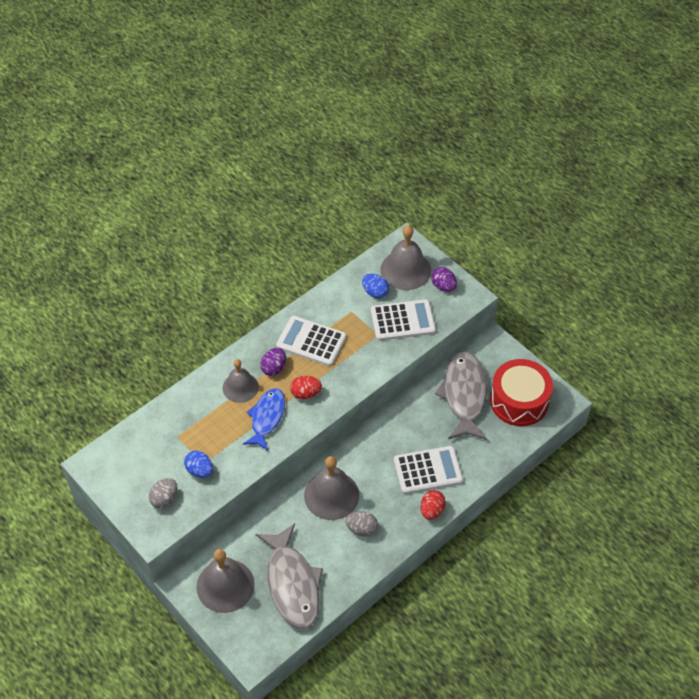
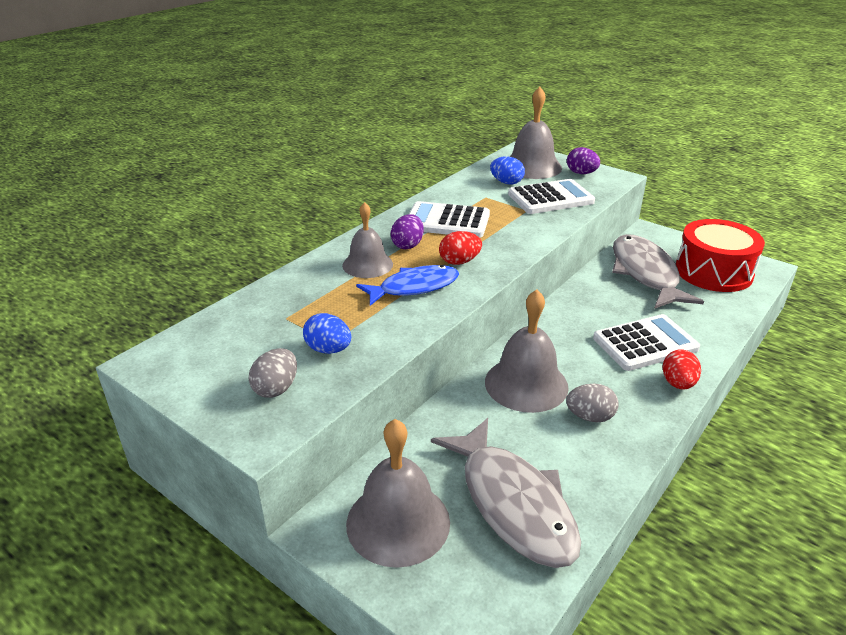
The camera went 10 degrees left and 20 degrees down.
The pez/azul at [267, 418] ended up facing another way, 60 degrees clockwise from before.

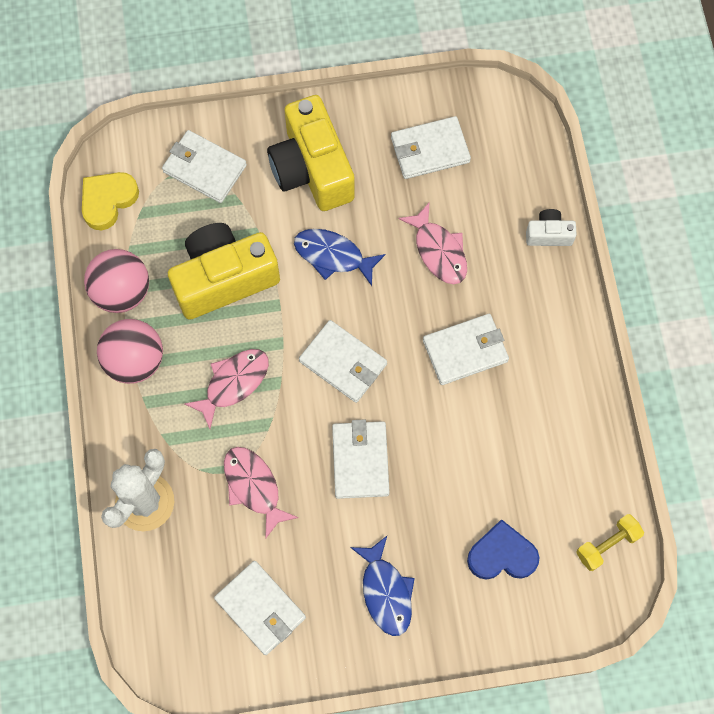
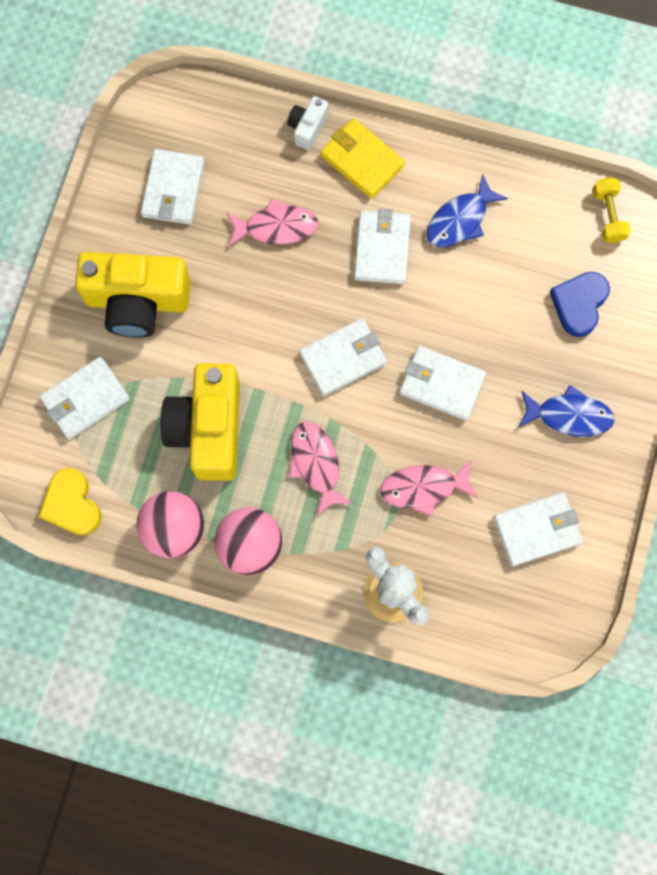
The camera went 65 degrees left and 5 degrees up.
The pez/azul ended up elsewhere, having gone from [333, 256] to [460, 220].
The second view gained the cartera/amarillo at [362, 160].

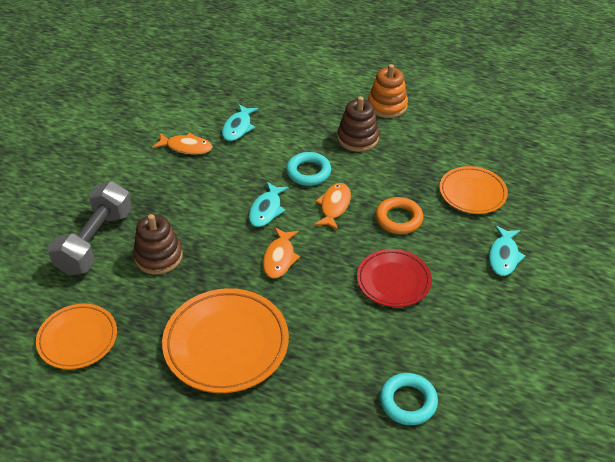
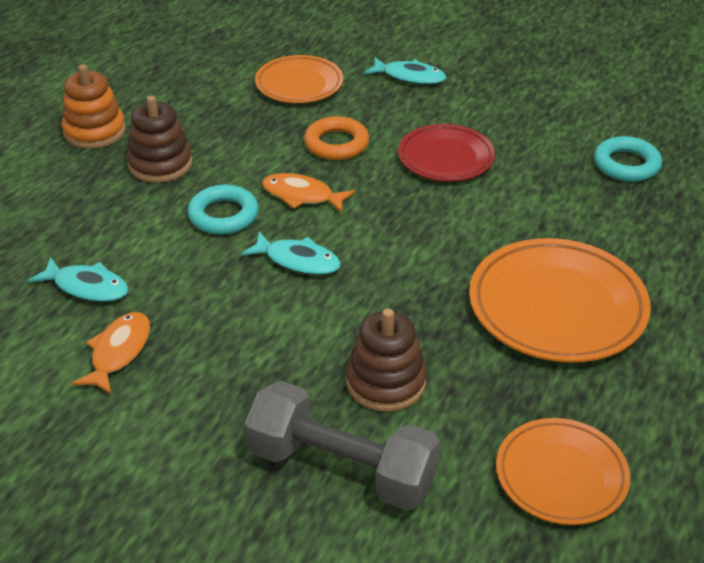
The camera went 85 degrees left and 5 degrees down.
The second view lost the pez/naranja at [279, 258].

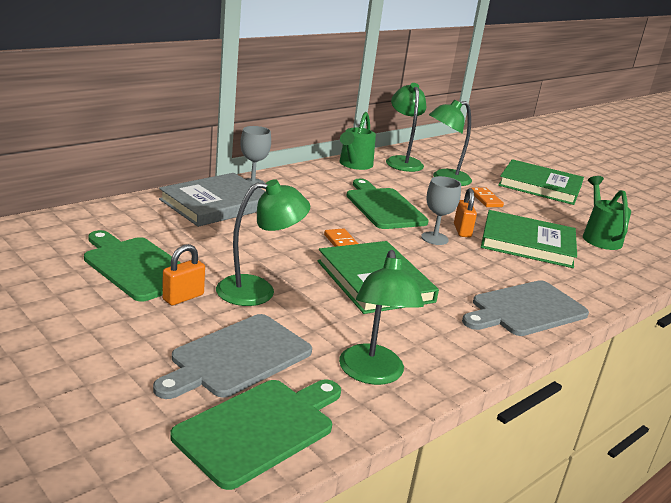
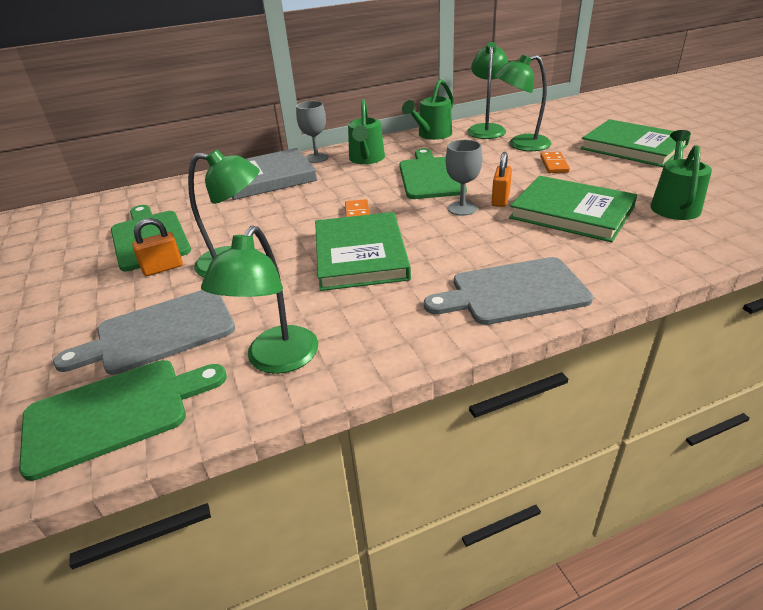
The camera went 25 degrees right and 10 degrees up.
The second view gained the regadera/verde at [366, 159].

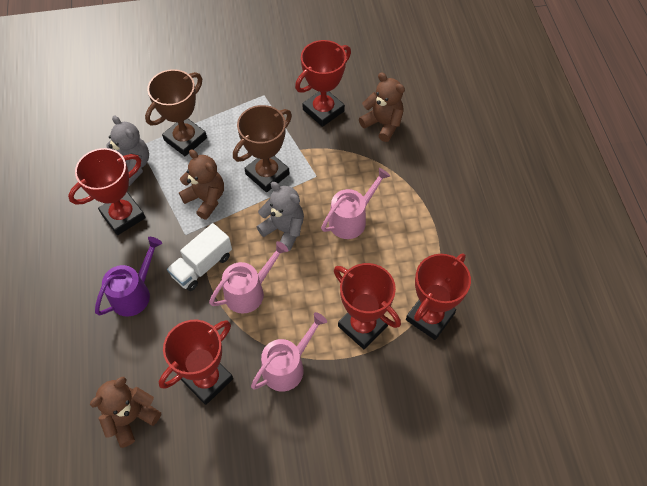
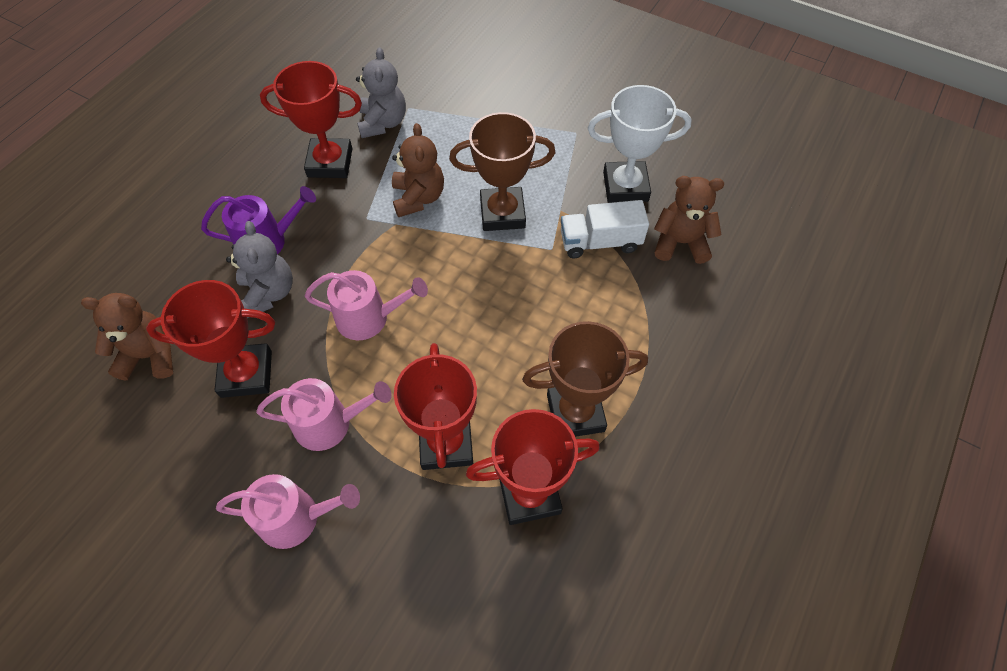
The camera went 40 degrees right and 0 degrees up.
The trofeo/marrón ended up elsewhere, having gone from [185, 139] to [575, 413].
The camión/blanco ended up elsewhere, having gone from [202, 266] to [600, 242].
The osito/gris ended up elsewhere, having gone from [284, 230] to [268, 293].
What was the trofeo/rojo at [323, 110] turned into the trofeo/blanco at [625, 186].
The regadera/rosa ended up elsewhere, having gone from [351, 219] to [296, 517].
The osito/marrón at [383, 124] ended up facing another way, 75 degrees counterclockwise from before.

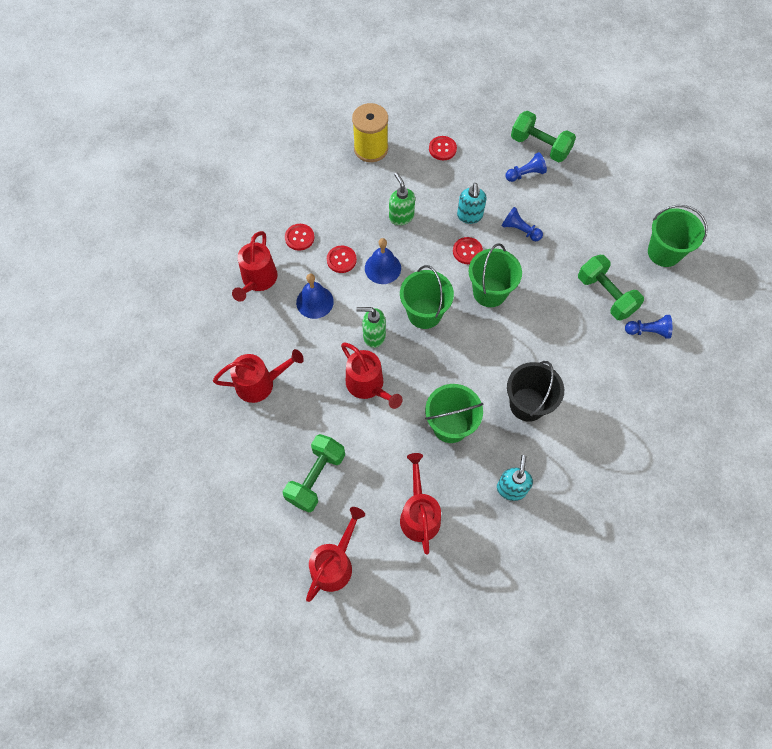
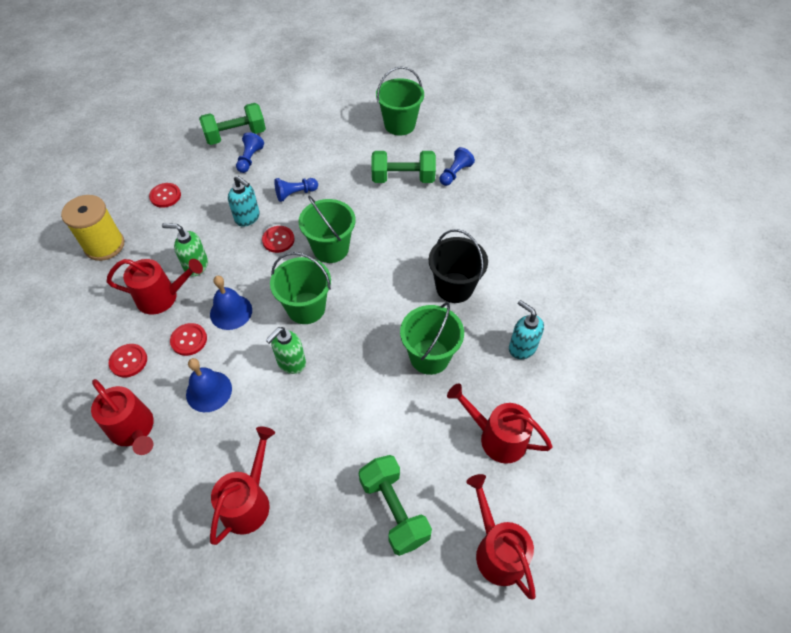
The camera went 55 degrees left and 10 degrees down.
The regadera/rojo ended up elsewhere, having gone from [368, 386] to [163, 297].

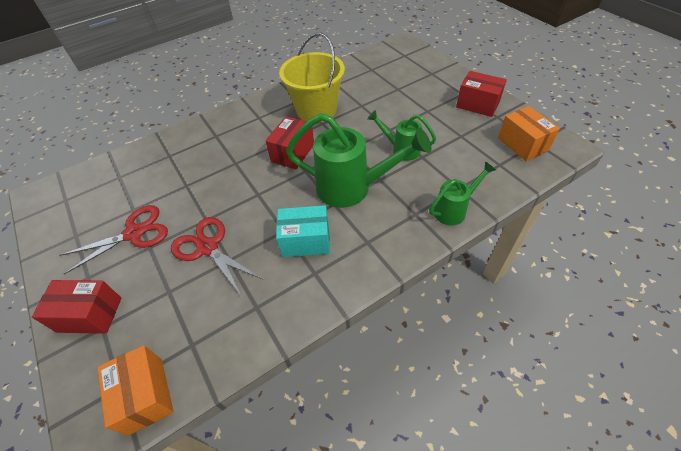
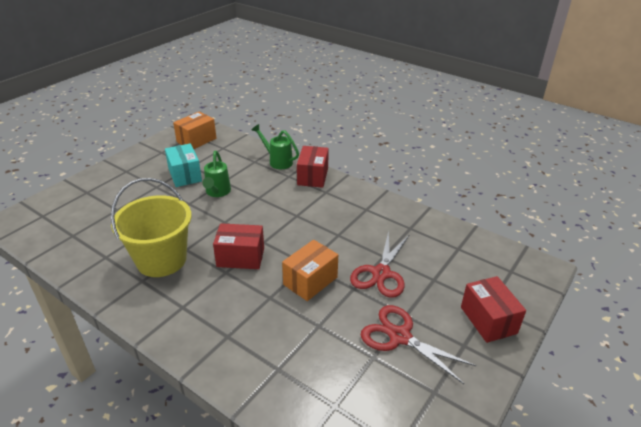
The camera went 115 degrees left and 15 degrees down.
The caja/naranja ended up elsewhere, having gone from [145, 395] to [310, 281].
The caja/turquesa ended up elsewhere, having gone from [306, 241] to [185, 175].
The second view lost the regadera/verde at [353, 188].
The caja/rojo ended up elsewhere, having gone from [477, 104] to [313, 176].

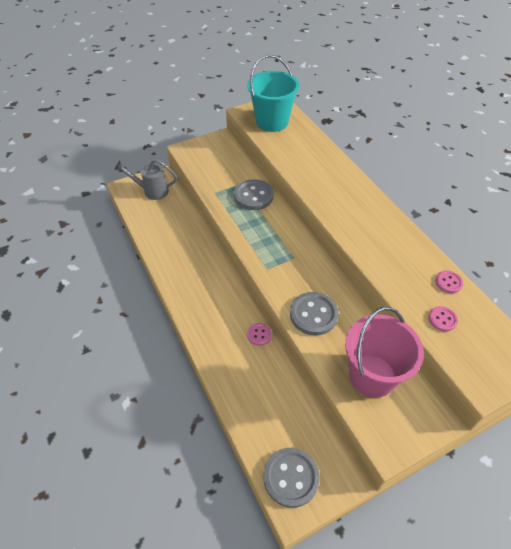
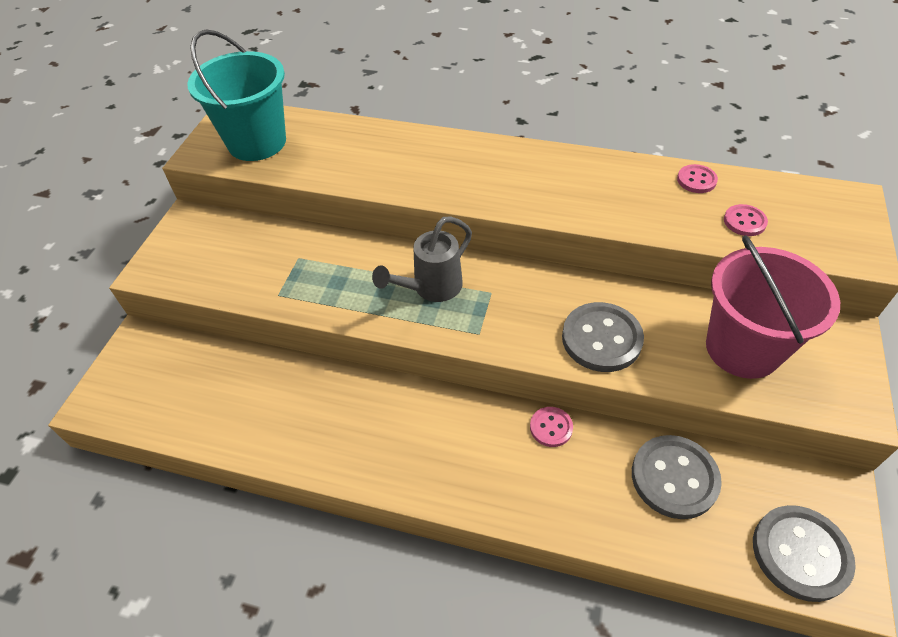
The camera went 45 degrees left and 0 degrees up.
The regadera/gris ended up elsewhere, having gone from [151, 191] to [431, 288].
The botón/gris ended up elsewhere, having gone from [254, 196] to [674, 478].

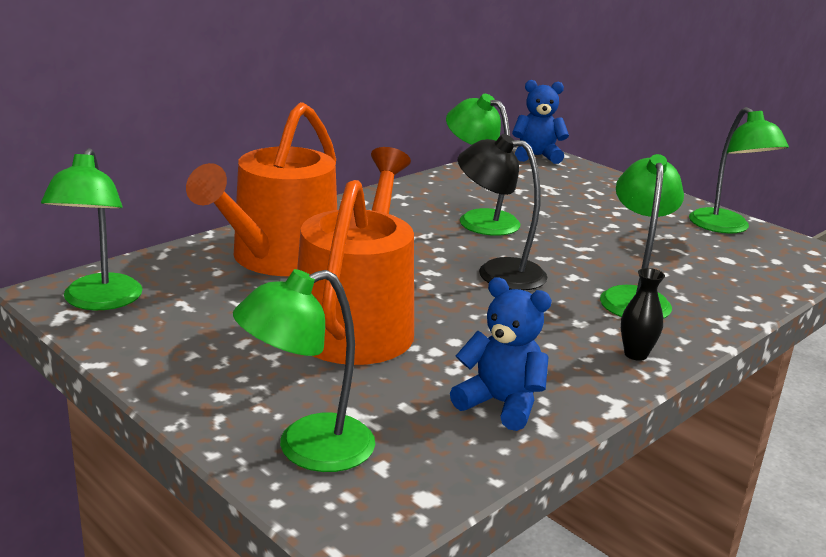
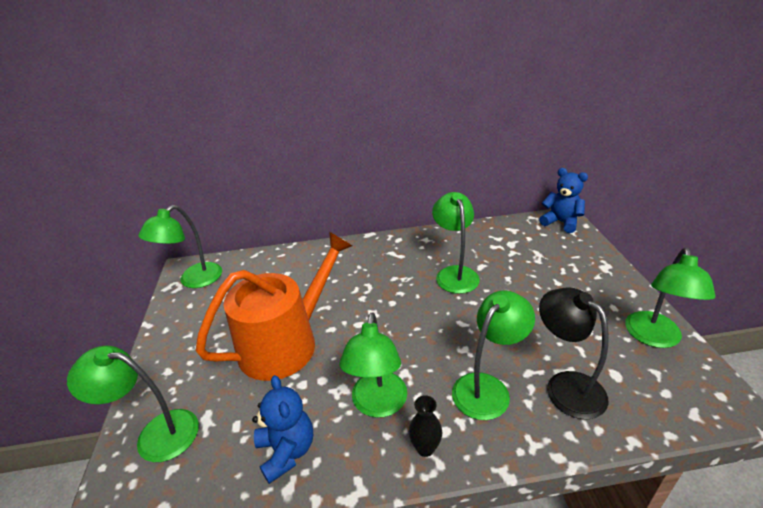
The camera went 40 degrees right and 10 degrees up.
The second view lost the regadera/naranja at [278, 258].
The lámpara/negro ended up elsewhere, having gone from [497, 272] to [566, 386].
The second view gained the lámpara/verde at [378, 405].

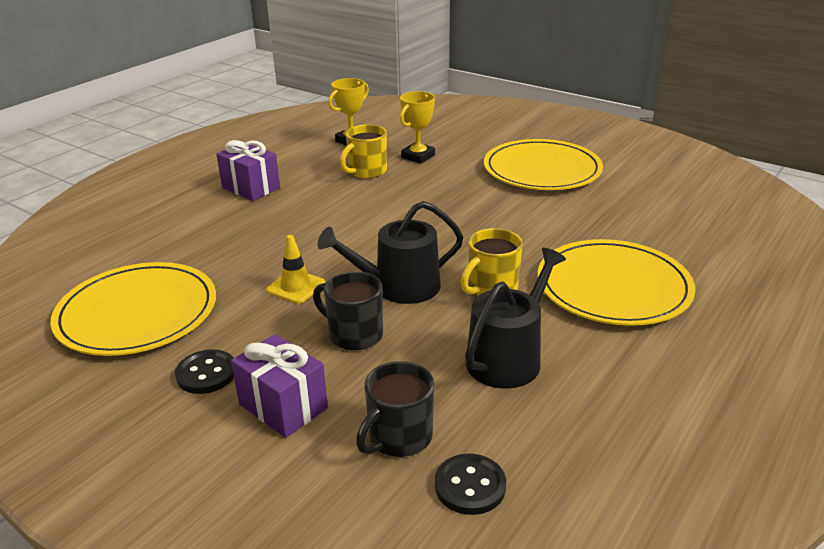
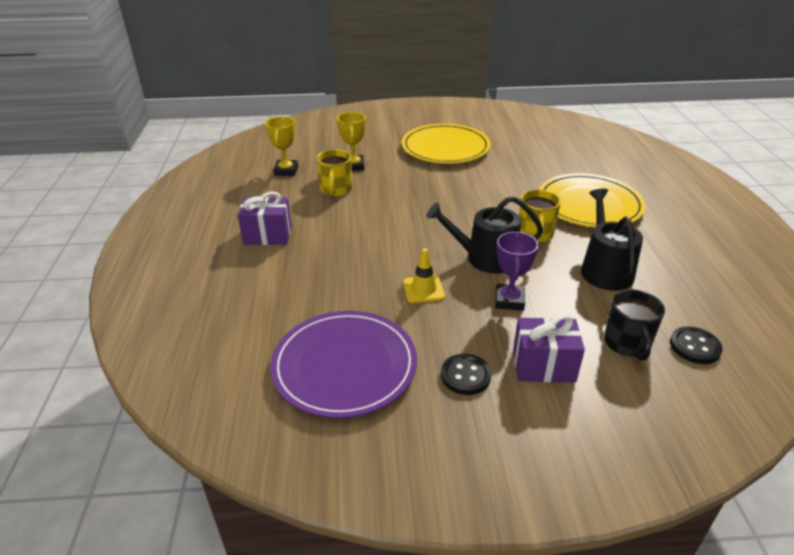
The camera went 40 degrees left and 5 degrees up.
What was the plato/amarillo at [137, 313] turned into the plato/morado at [344, 366].
Where the taza/negro stood at [354, 335], the trofeo/morado came to stand at [509, 300].
The regadera/negro at [399, 287] ended up facing another way, 60 degrees clockwise from before.

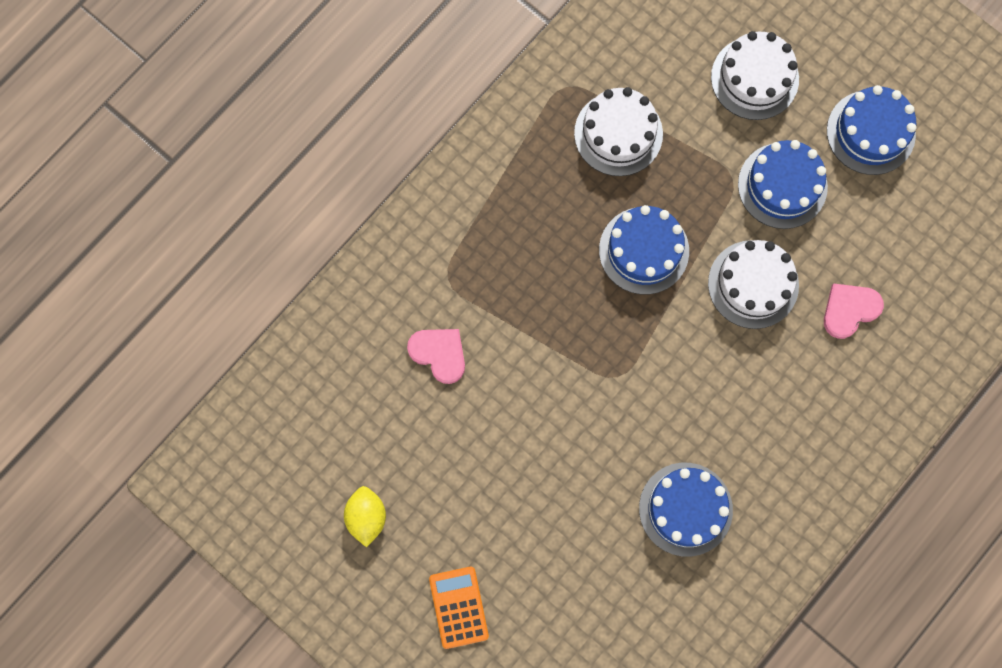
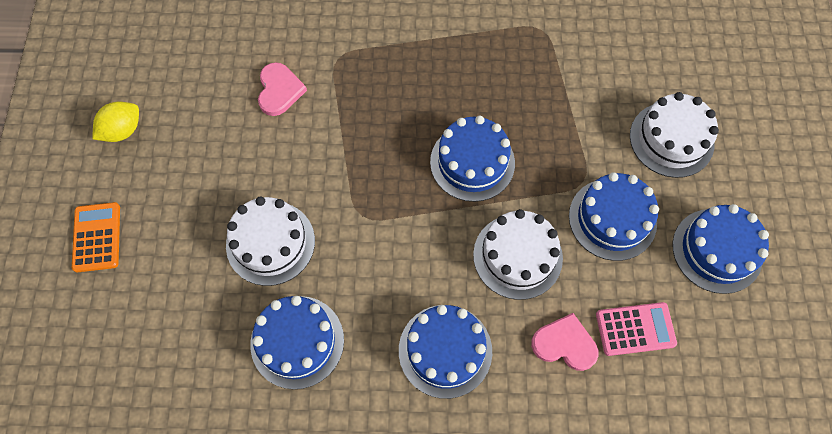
The camera went 50 degrees right and 10 degrees down.
The calculadora/naranja at [458, 607] ended up facing another way, 45 degrees counterclockwise from before.
The tarta/blanco ended up elsewhere, having gone from [618, 133] to [270, 243].
The second view gained the tarta/azul at [445, 350].
The second view gained the calculadora/rosa at [635, 329].

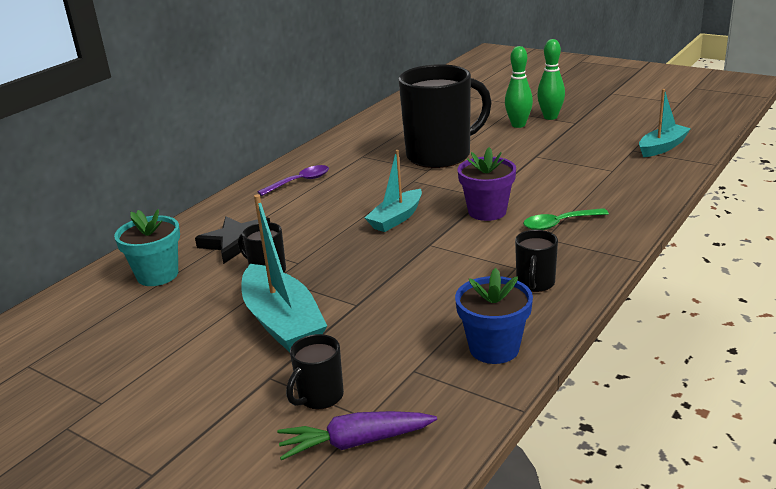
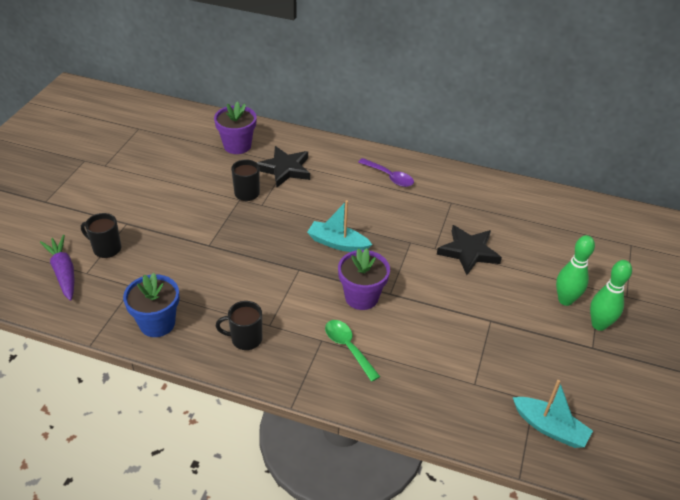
The camera went 70 degrees right and 15 degrees up.
What was the maceta/turquesa at [157, 275] turned into the maceta/morado at [237, 146].
The second view lost the barco/turquesa at [282, 323].
Where the taza/negro stood at [440, 155], the estrella/negro came to stand at [468, 252].

